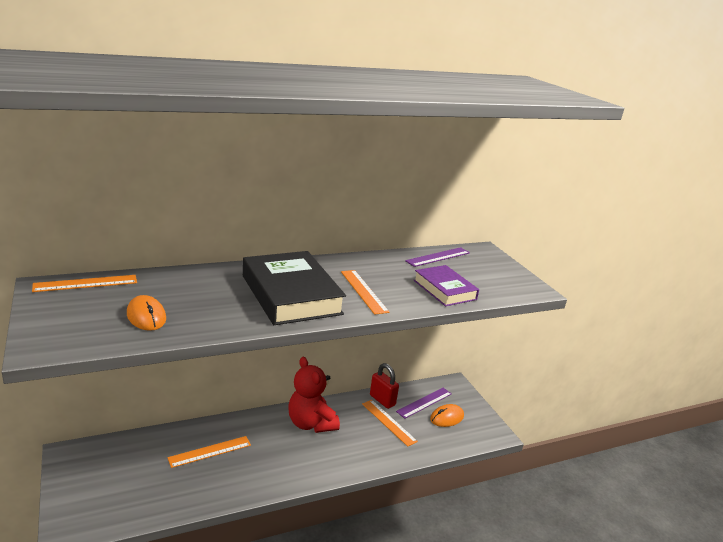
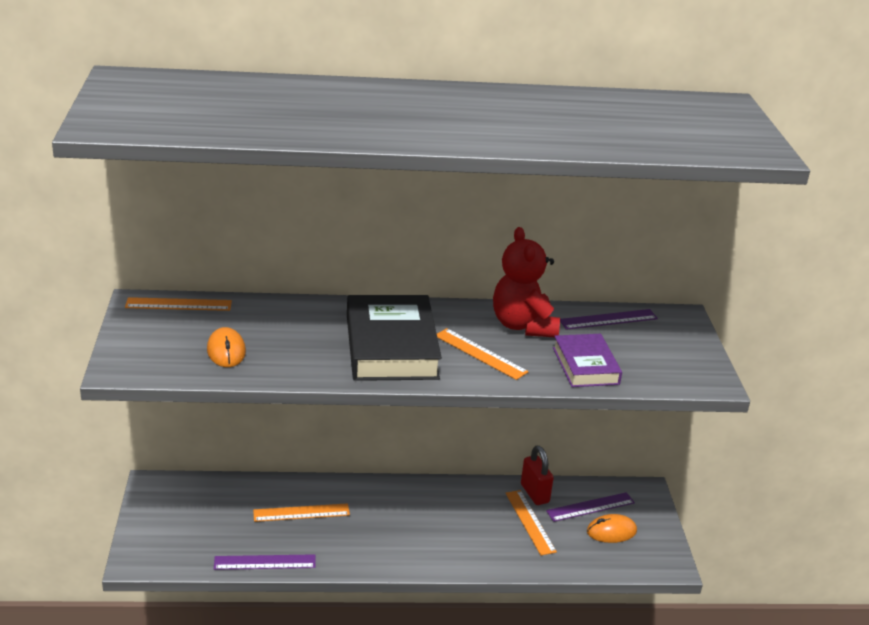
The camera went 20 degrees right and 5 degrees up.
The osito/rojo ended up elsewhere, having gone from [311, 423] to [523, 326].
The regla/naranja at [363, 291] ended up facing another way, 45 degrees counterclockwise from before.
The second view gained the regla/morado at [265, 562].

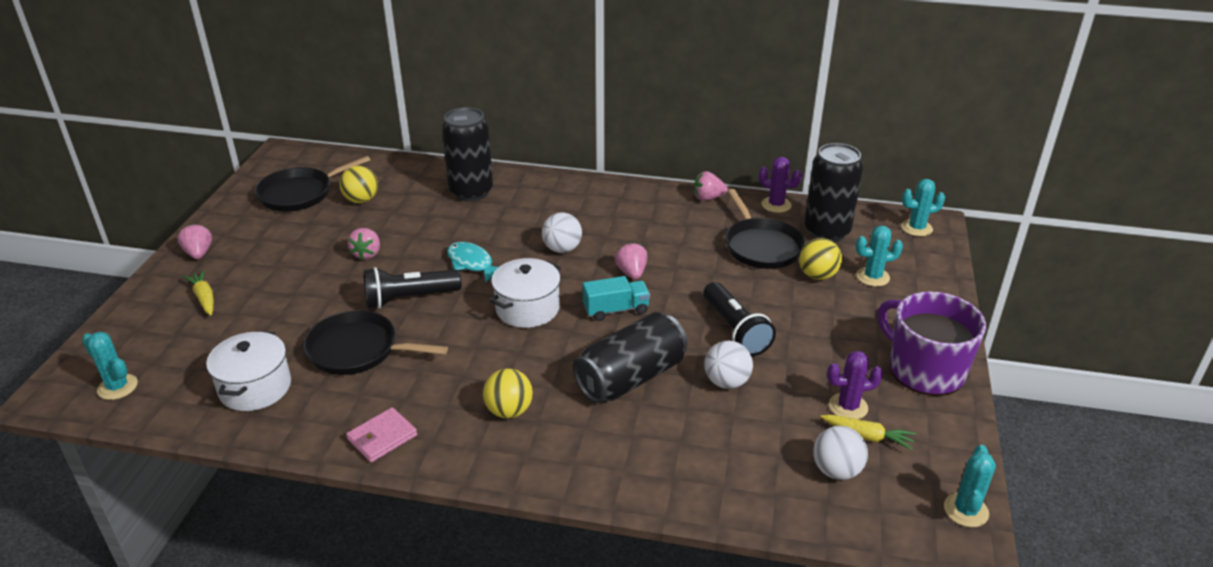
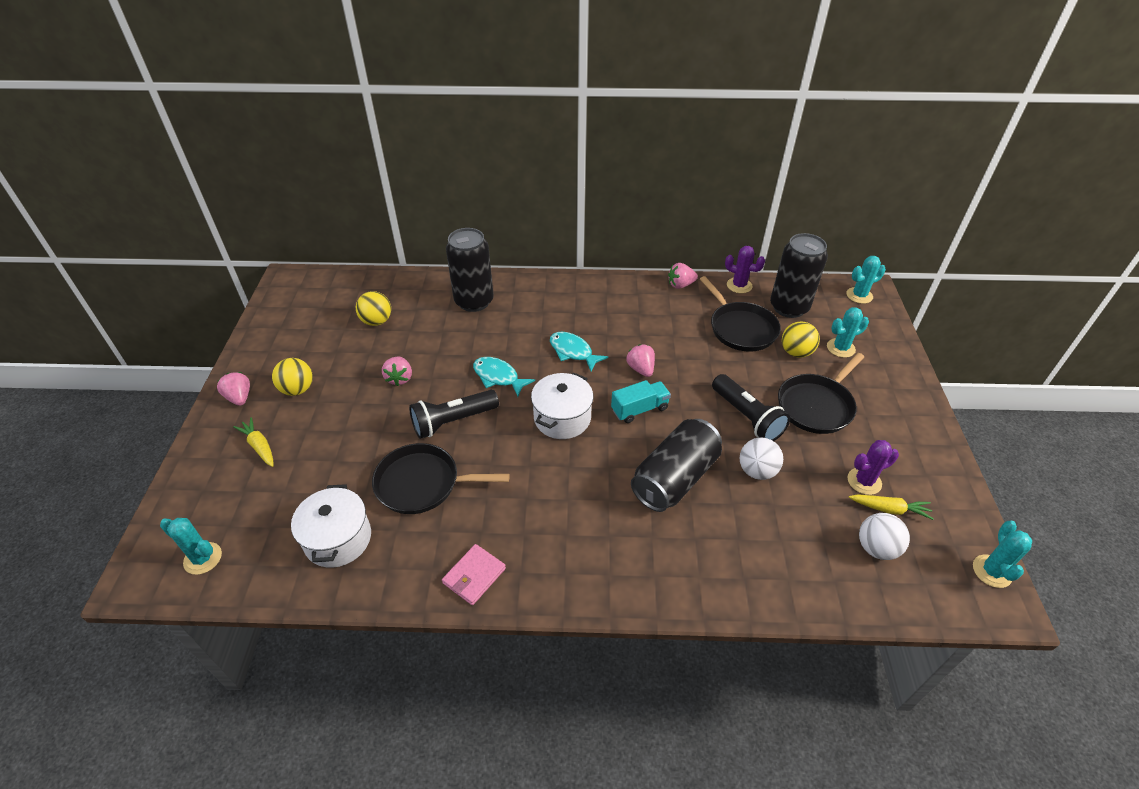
The camera went 10 degrees left and 10 degrees up.
The sartén/negro ended up elsewhere, having gone from [299, 193] to [816, 406].
The pelota/amarillo ended up elsewhere, having gone from [509, 411] to [298, 389].
Where the pelota/blanco stood at [562, 249], the pez/turquesa came to stand at [573, 352].
The second view lost the taza/morado at [924, 370].

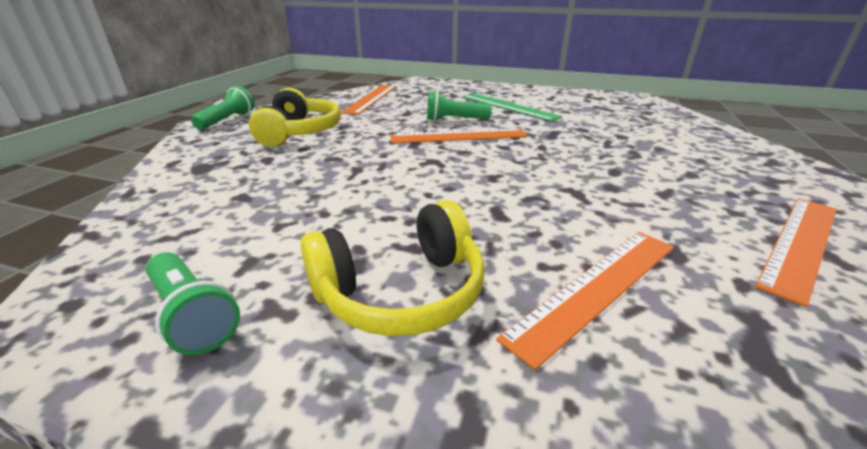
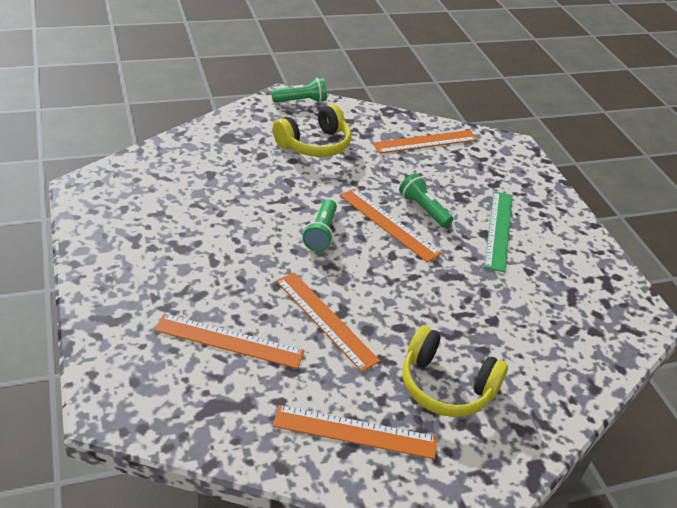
The camera went 50 degrees right and 10 degrees up.
The lámpara de mano/verde ended up elsewhere, having gone from [193, 315] to [321, 233].
The auriculares/amarillo ended up elsewhere, having gone from [401, 291] to [446, 386].
The second view gained the regla/naranja at [325, 320].

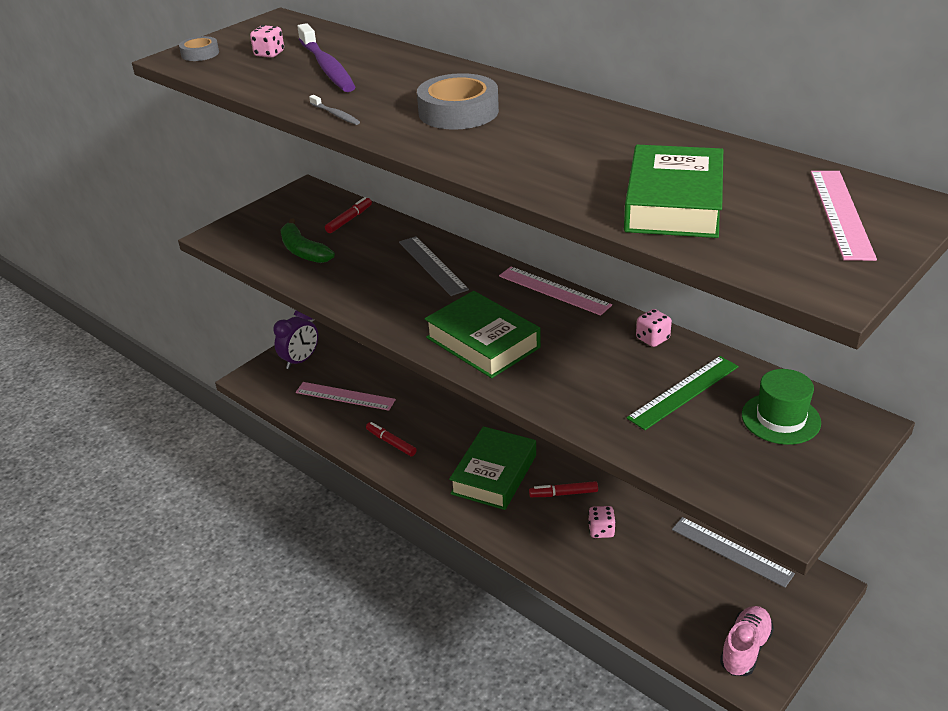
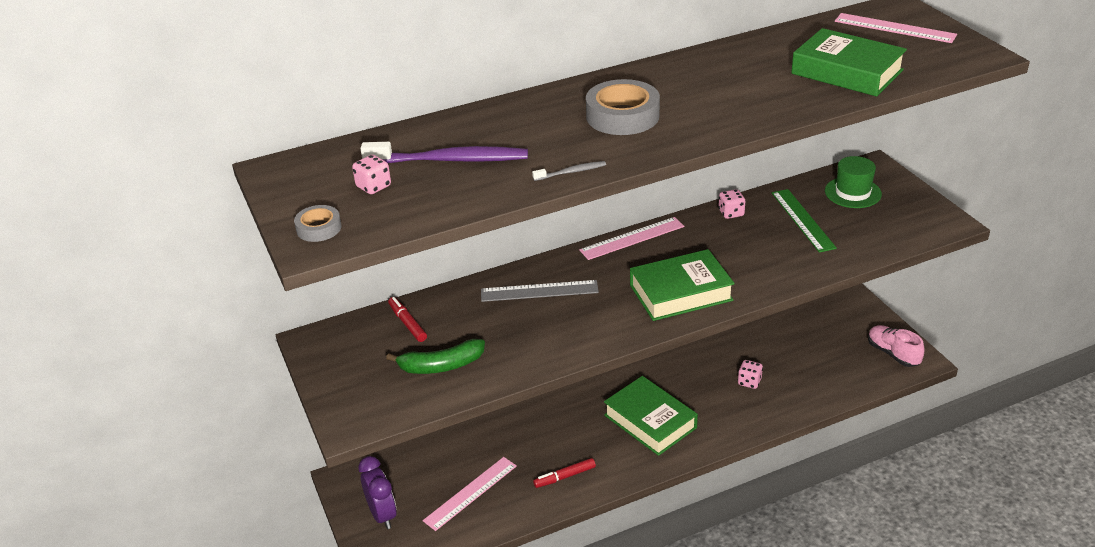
The camera went 65 degrees left and 0 degrees up.
The second view lost the rotulador/rojo at [563, 494].
The second view lost the regla/gris at [731, 551].

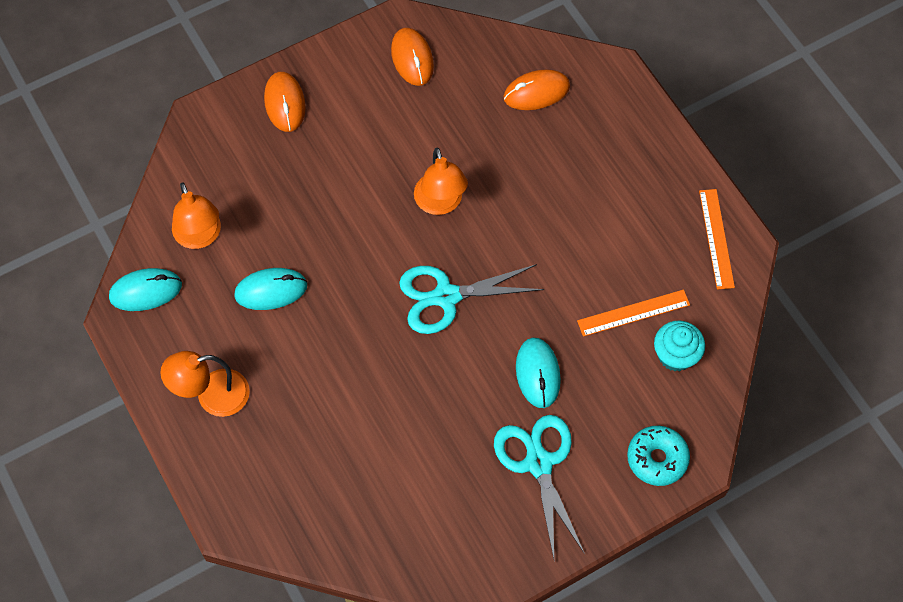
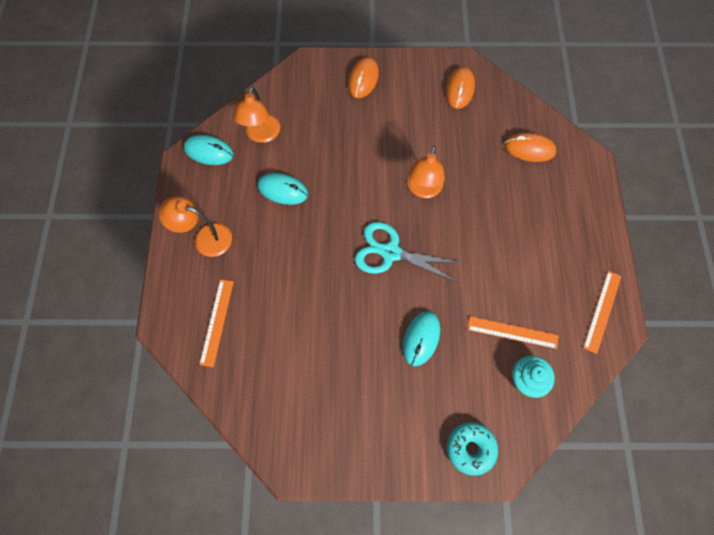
The camera went 30 degrees right and 5 degrees up.
The second view lost the tijeras/turquesa at [538, 463].
The second view gained the regla/naranja at [217, 322].

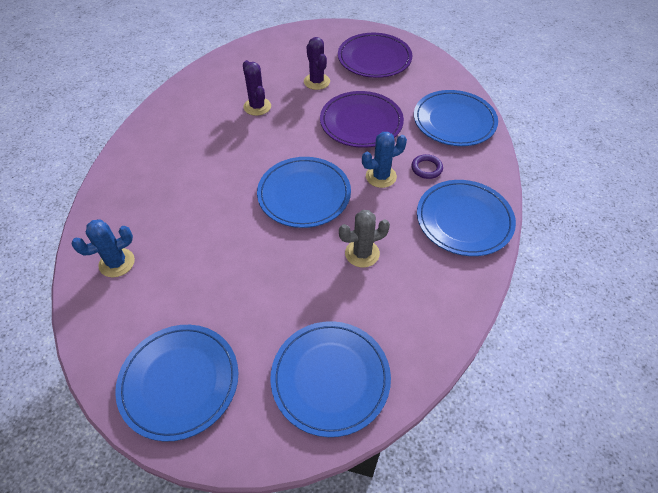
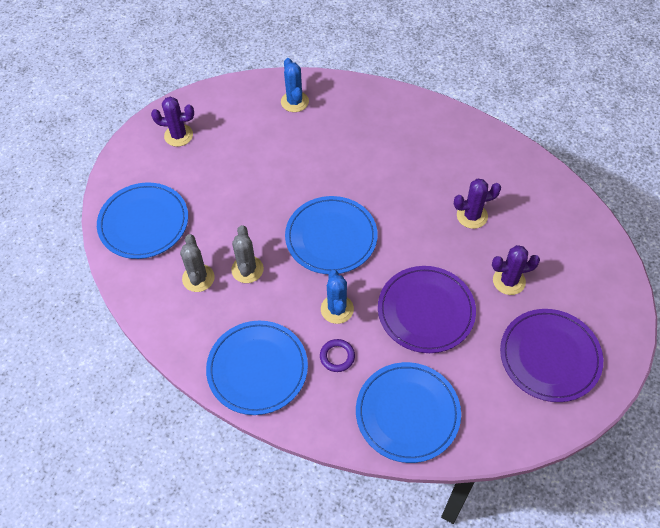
The camera went 105 degrees right and 5 degrees up.
Where the plato/azul stood at [179, 382], the cactus/morado came to stand at [178, 135].
The second view gained the cactus/gris at [198, 278].

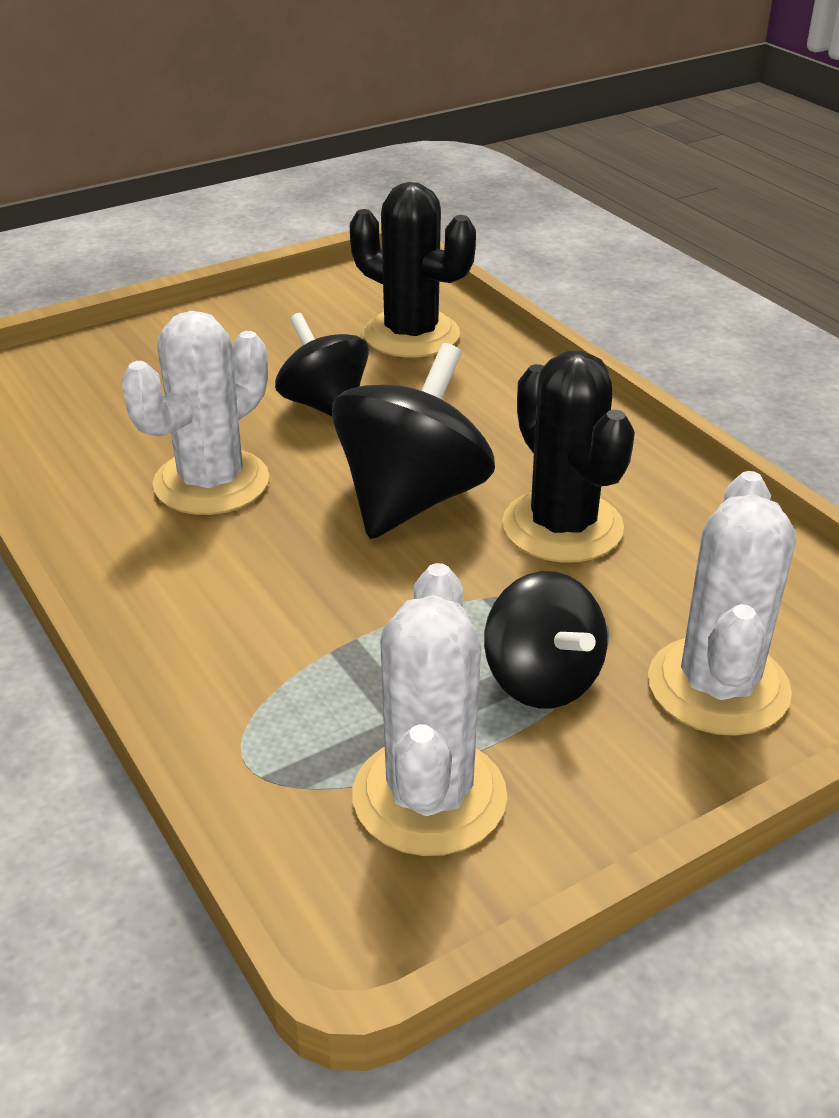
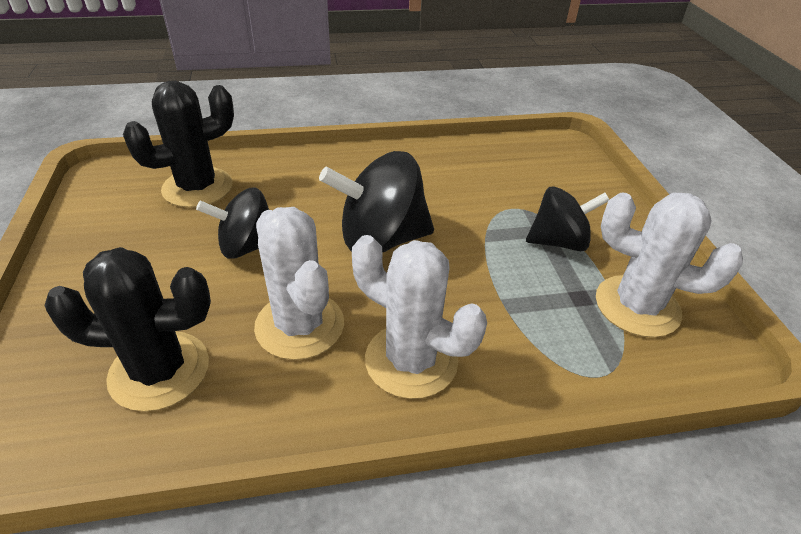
The camera went 70 degrees left and 5 degrees up.
The peonza/negro at [412, 499] ended up facing another way, 60 degrees counterclockwise from before.
The cactus/negro ended up elsewhere, having gone from [562, 527] to [159, 370].
The cactus/blanco ended up elsewhere, having gone from [718, 686] to [411, 360].

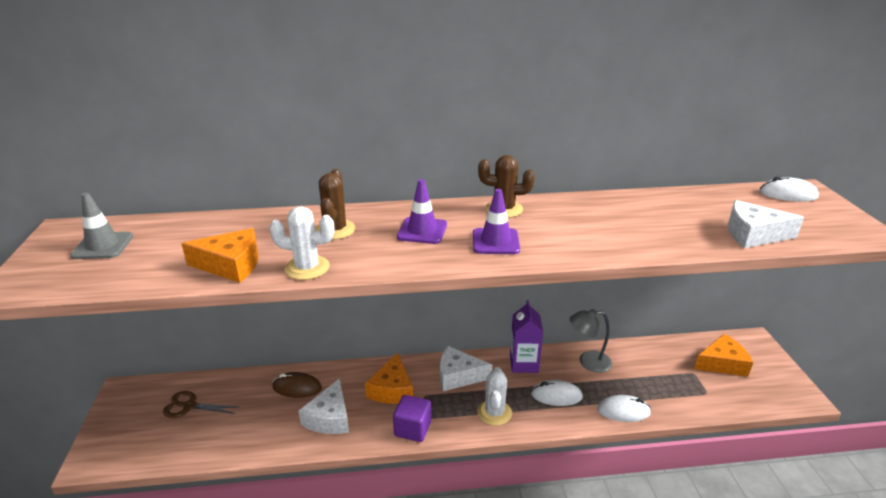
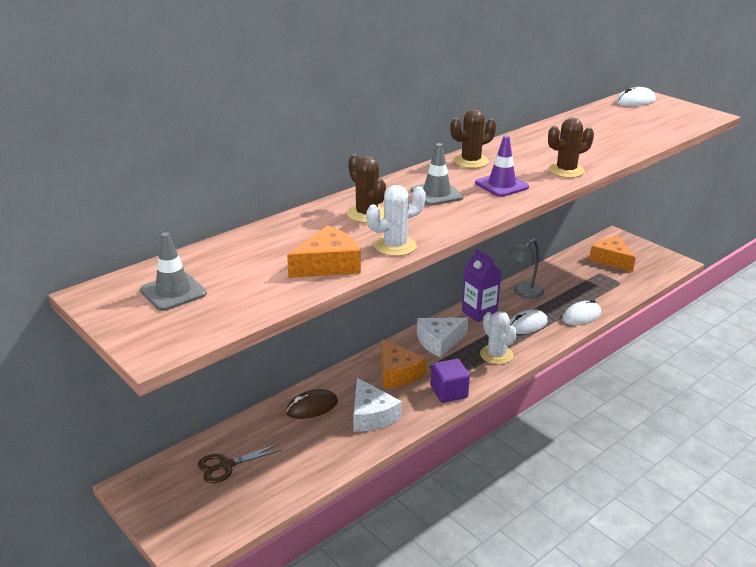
The camera went 35 degrees left and 0 degrees up.
What was the cono de tráfico/morado at [422, 231] turned into the cono de tráfico/gris at [436, 194].
The queso/naranja at [722, 363] ended up facing another way, 75 degrees counterclockwise from before.
The second view lost the queso/blanco at [753, 234].
The second view gained the cactus/marrón at [566, 170].

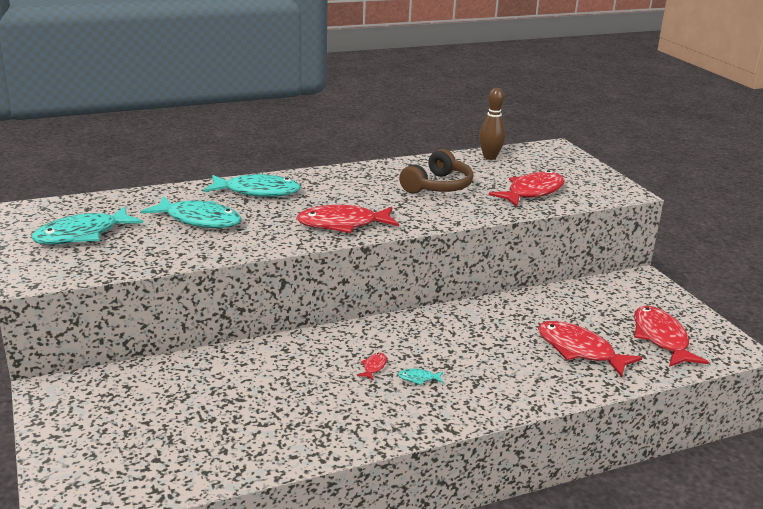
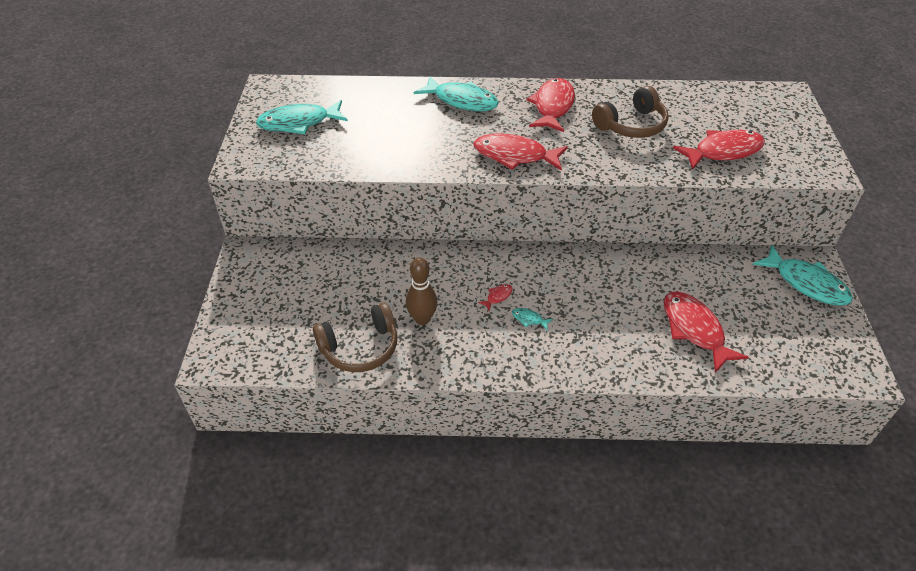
The camera went 25 degrees right and 20 degrees up.
The pez/turquesa ended up elsewhere, having gone from [199, 220] to [806, 283].
The bolo/marrón ended up elsewhere, having gone from [490, 157] to [422, 319].
The pez/rojo ended up elsewhere, having gone from [661, 338] to [552, 106].
The second view gained the auriculares/marrón at [360, 348].

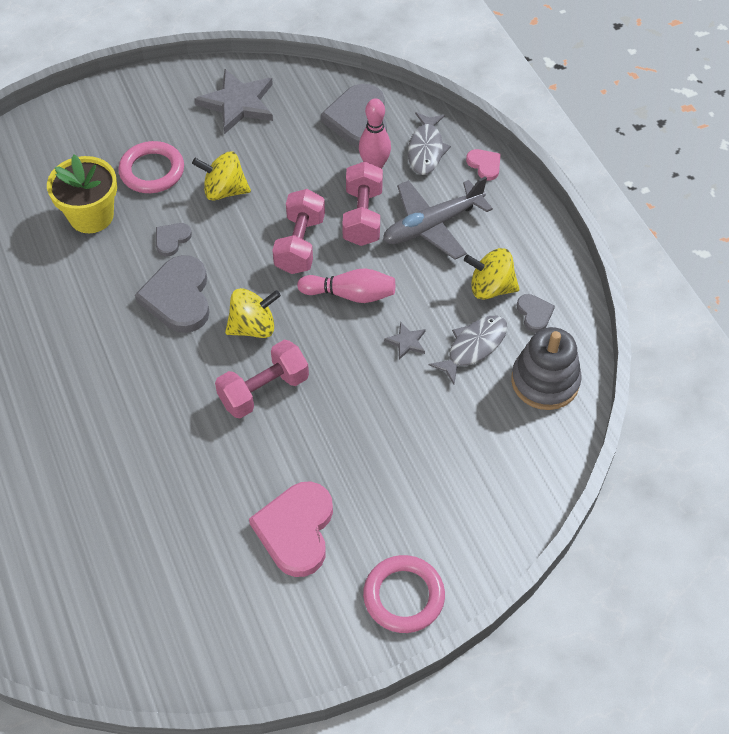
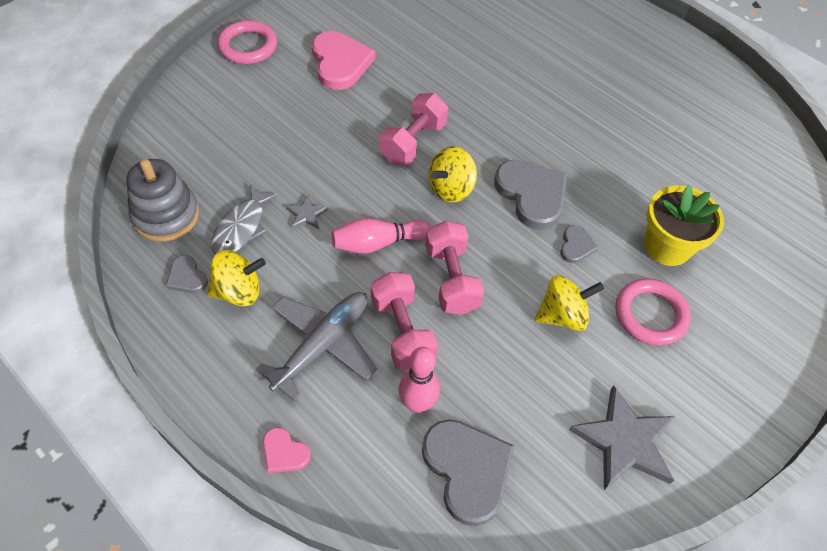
The camera went 155 degrees right and 0 degrees up.
The second view lost the pez/gris at [426, 150].

